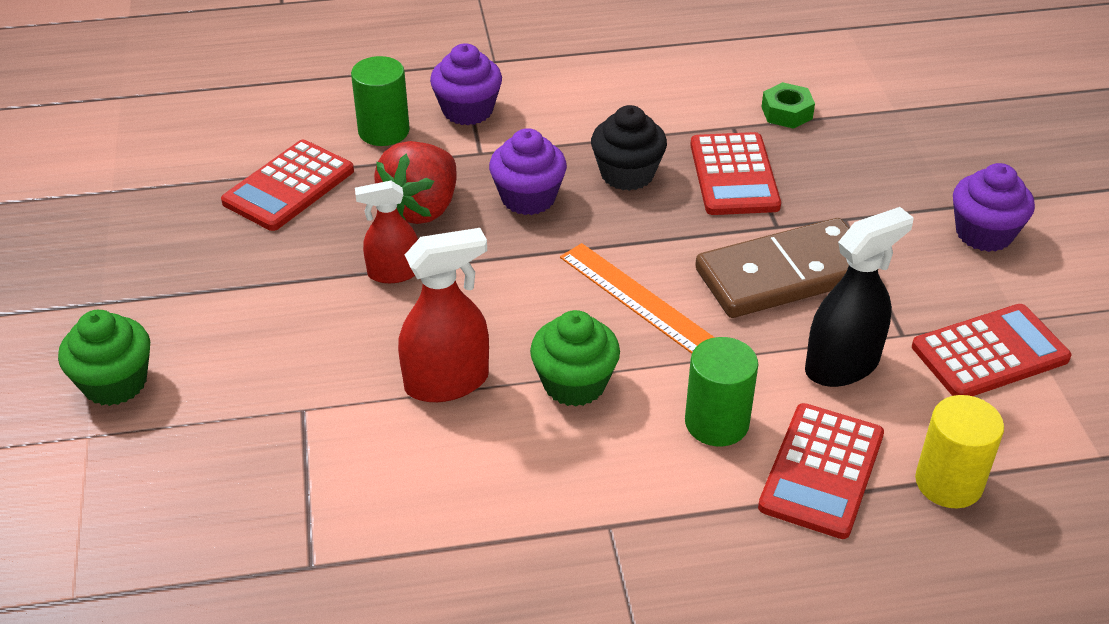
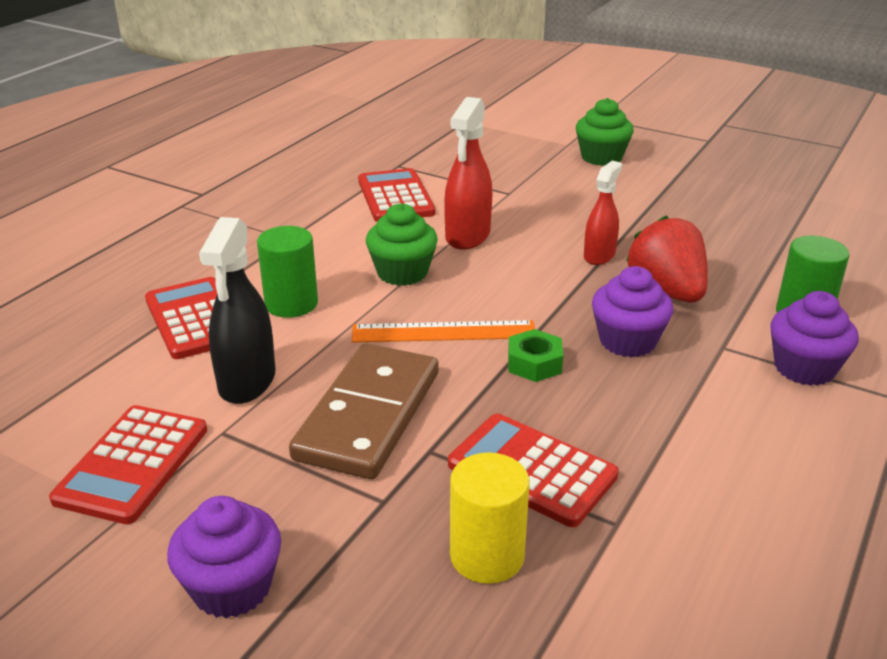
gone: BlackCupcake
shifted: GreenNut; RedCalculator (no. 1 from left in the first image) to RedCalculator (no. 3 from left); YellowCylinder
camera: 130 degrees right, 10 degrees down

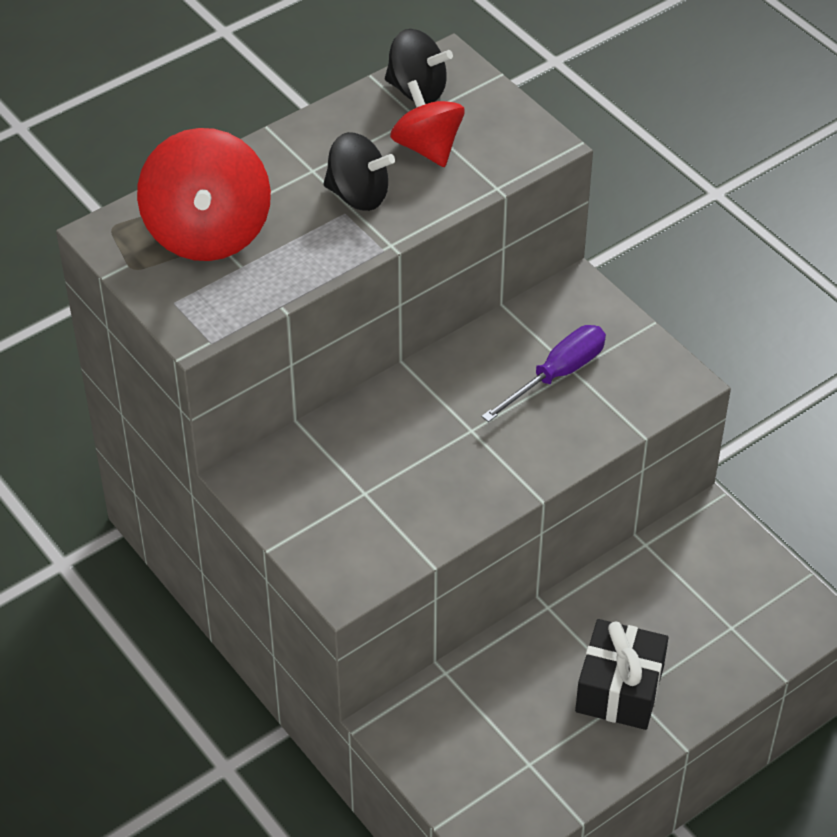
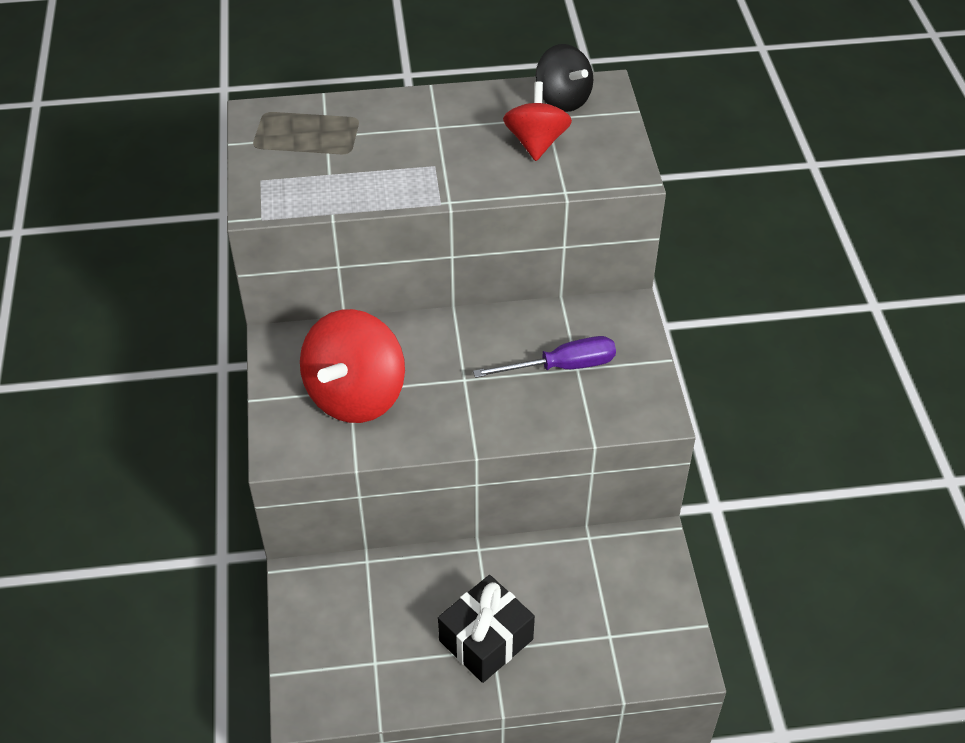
gone: BlackSpinningTop (no. 1 from left)
shifted: RedSpinningTop (no. 1 from left)
camera: 30 degrees right, 0 degrees up

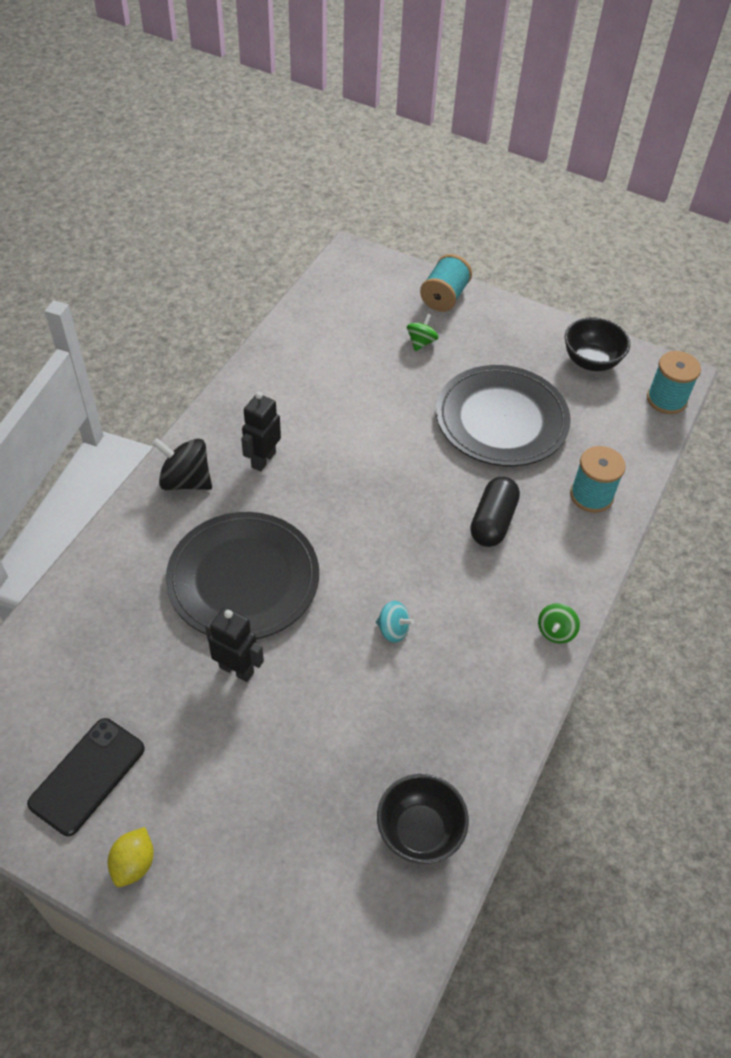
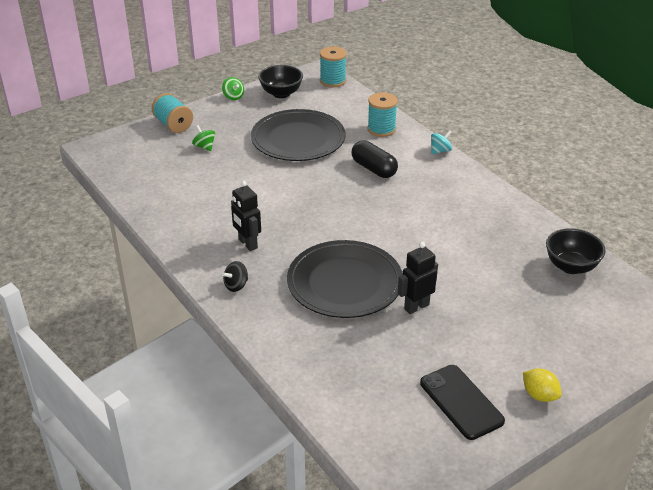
shifted: TurquoiseSpinningTop; GreenSpinningTop (no. 2 from left)
scaled: BlackSpinningTop x0.60
camera: 60 degrees left, 15 degrees down

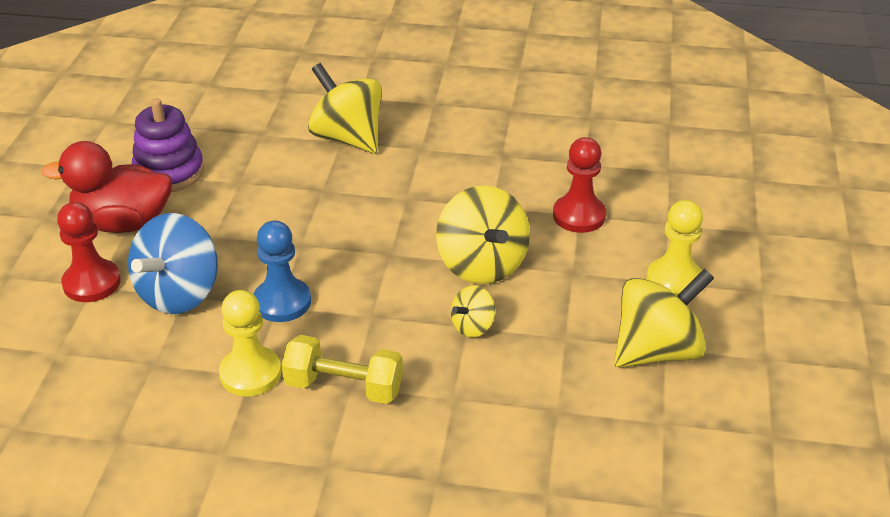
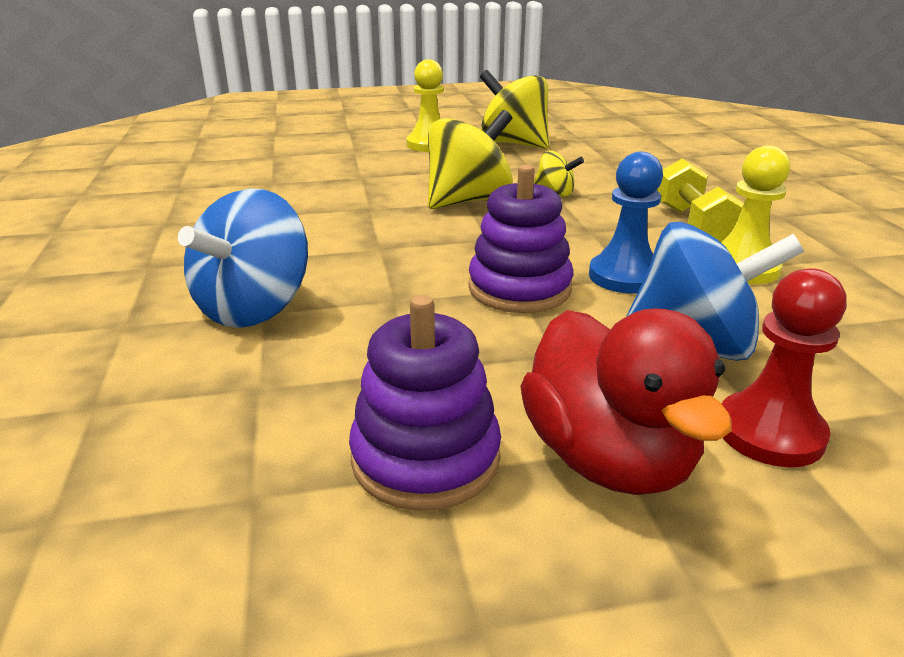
gone: RedPawn (no. 2 from left)
new: PurpleStackingToy (no. 2 from left)
repainted: YellowSpinningTop (no. 1 from left) to BlueSpinningTop (no. 1 from left)
camera: 110 degrees left, 10 degrees down

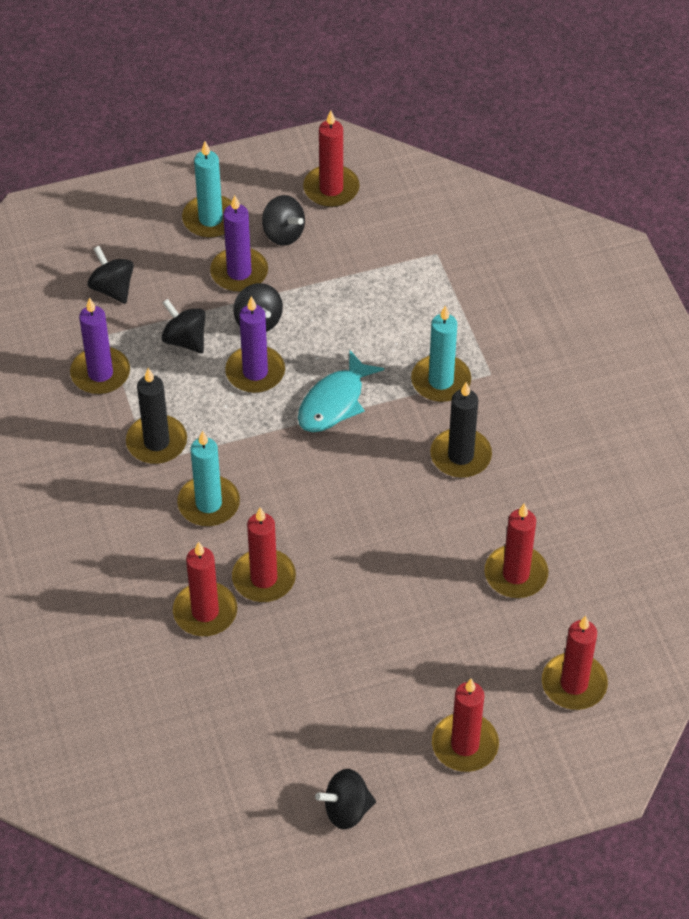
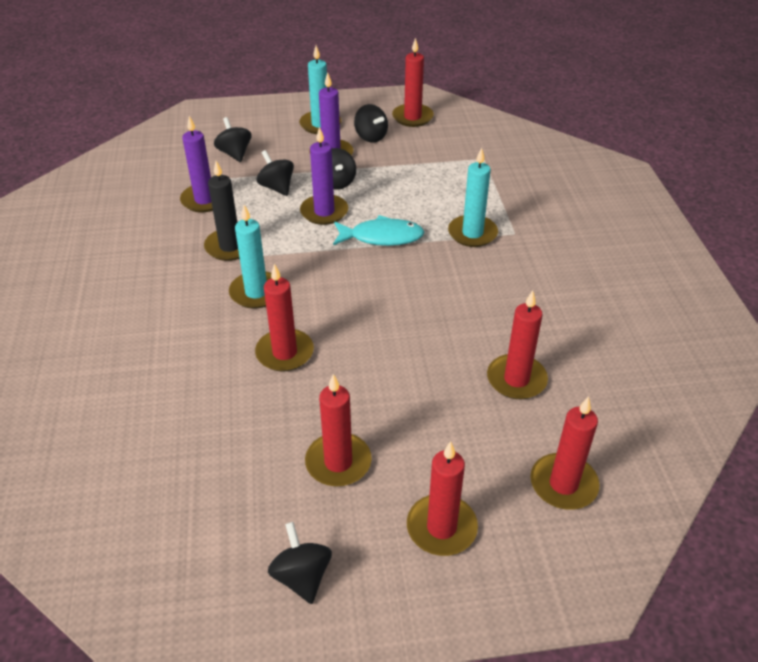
gone: BlackCandle (no. 2 from left)
shifted: RedCandle (no. 1 from left in the first image) to RedCandle (no. 2 from left)
rotated: TurquoiseFish 135 degrees counterclockwise; BlackSpinningTop (no. 5 from left in the first image) 75 degrees clockwise
camera: 10 degrees right, 10 degrees down

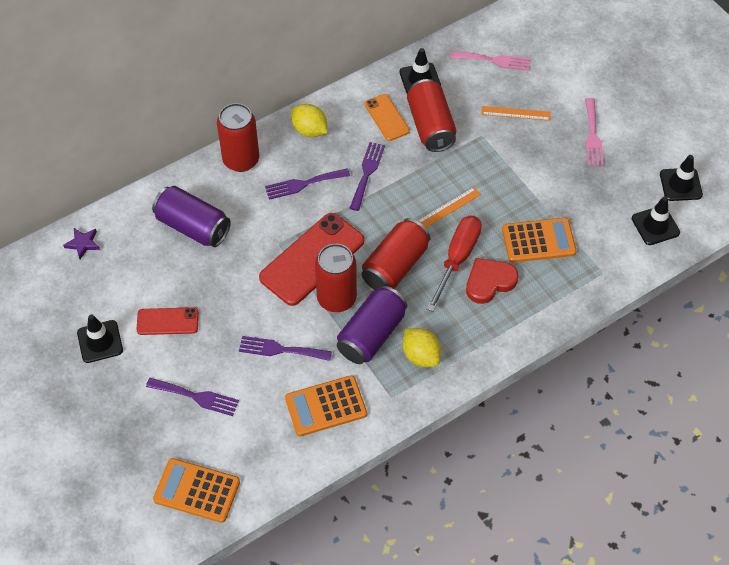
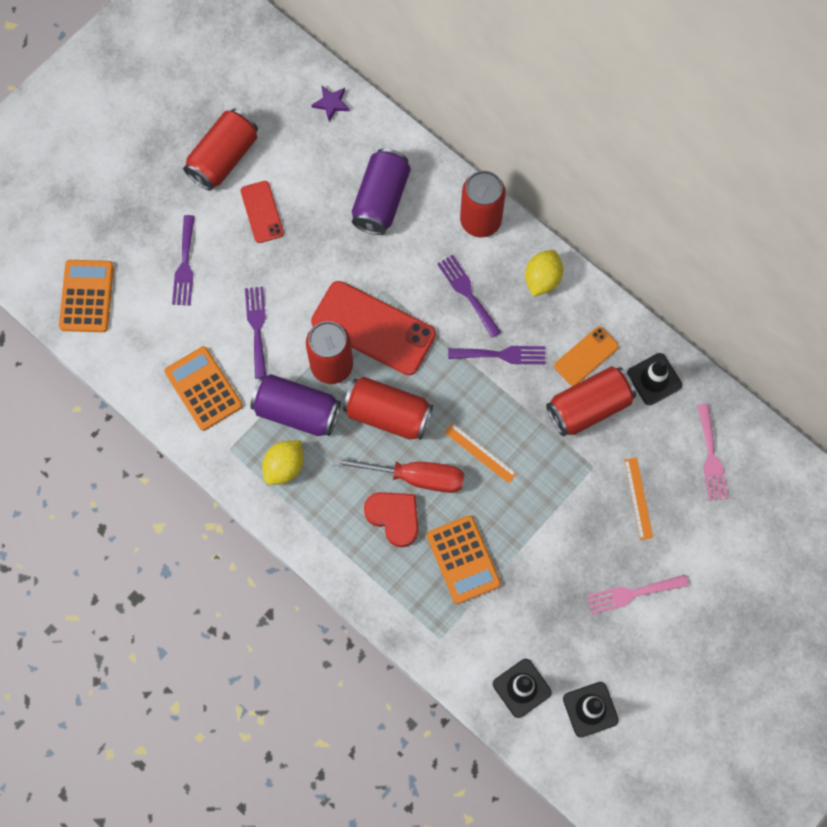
swapped: BlackTrafficCone (no. 1 from left) to RedCan (no. 1 from left)
camera: 75 degrees right, 15 degrees up

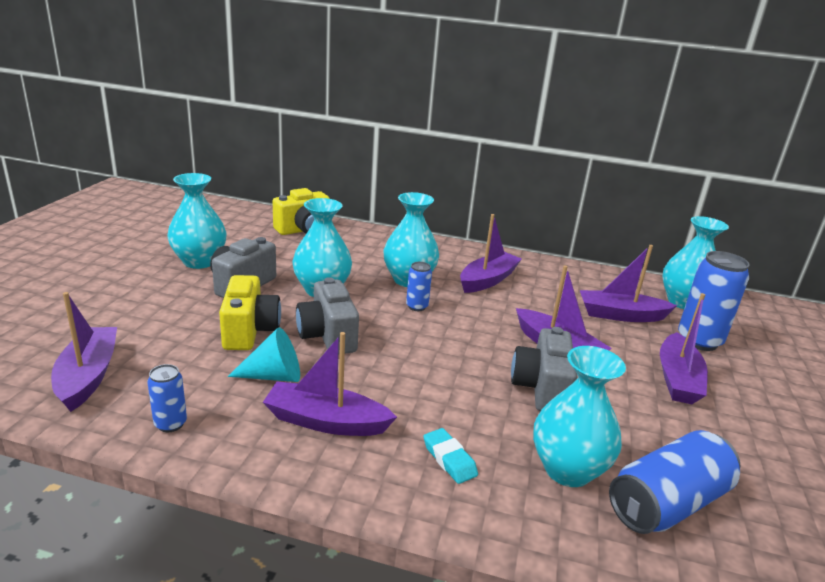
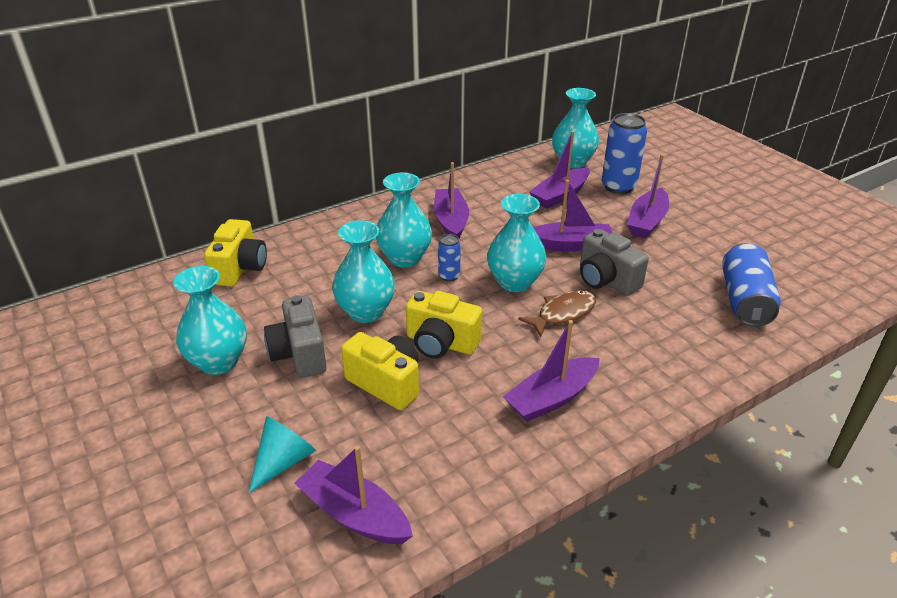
gone: BlueCan (no. 1 from left); TurquoiseEraser
new: BrownFish
shifted: TurquoiseCone; TurquoiseVase (no. 4 from left)
repainted: GreyCamera (no. 2 from left) to YellowCamera (no. 3 from left)
rotated: PurpleBoat (no. 6 from left) 60 degrees clockwise
camera: 45 degrees left, 10 degrees up

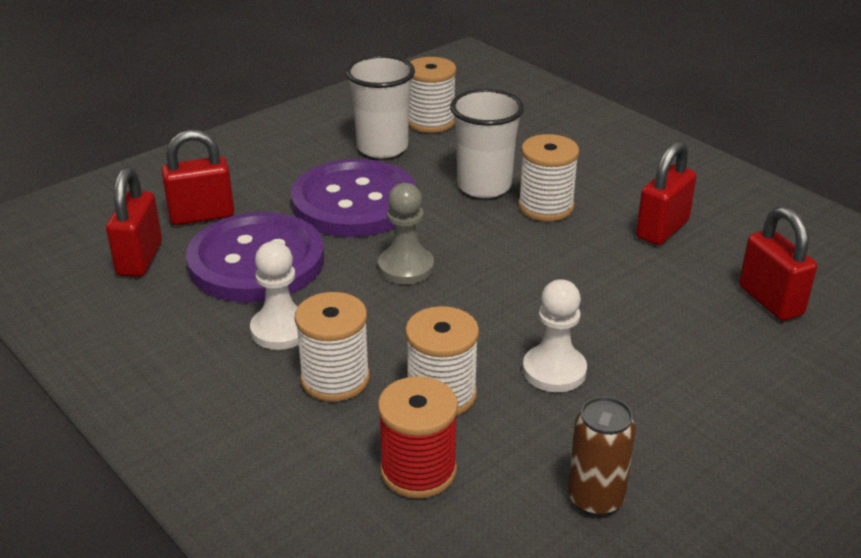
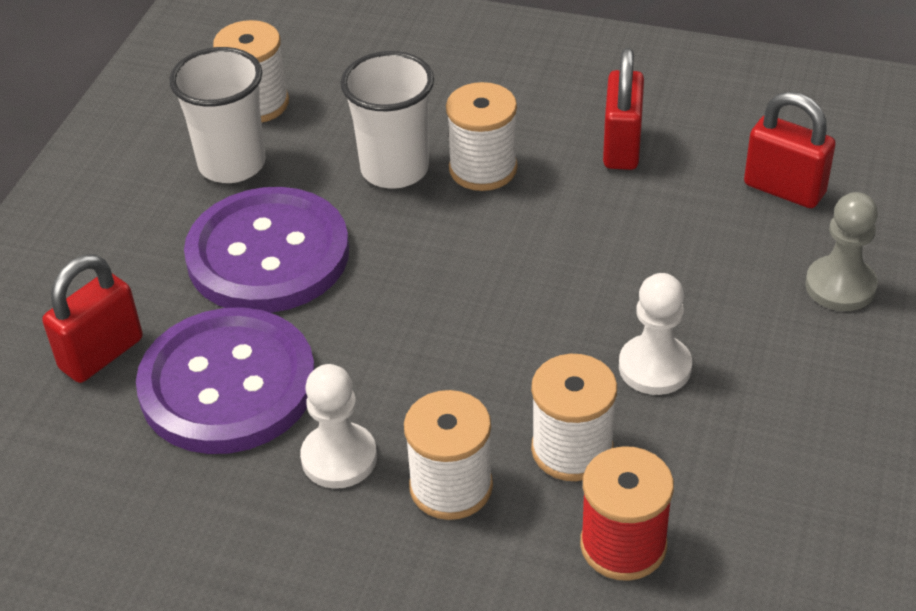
gone: RedPadlock (no. 1 from left); BrownCan
shifted: GreyPawn
camera: 30 degrees left, 10 degrees up

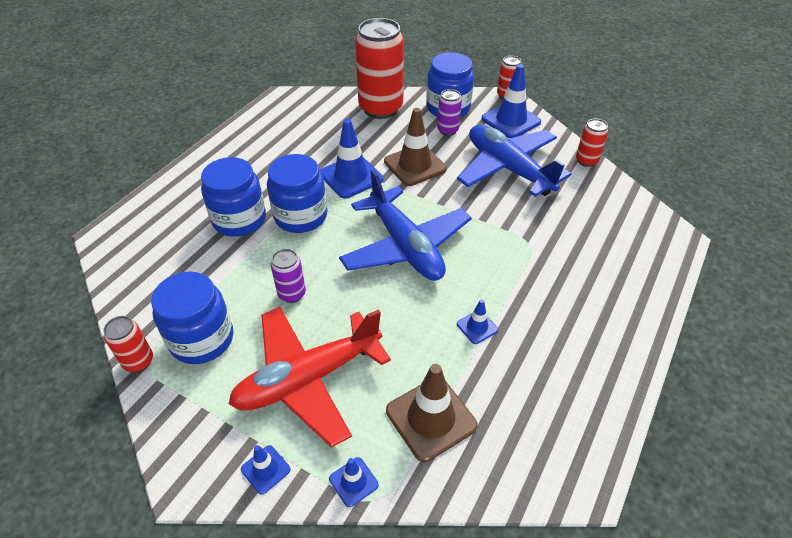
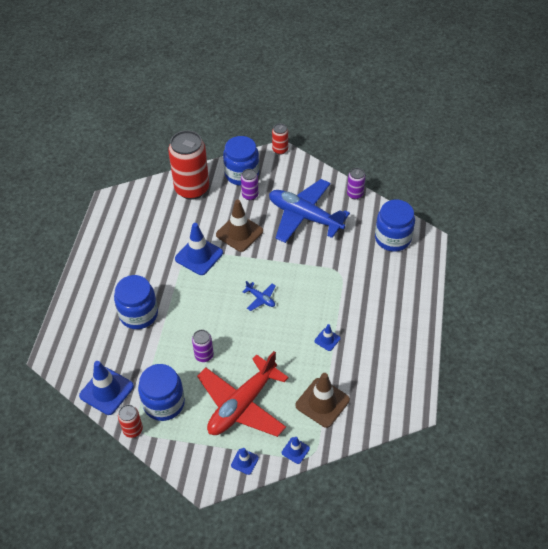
shifted: BlueTrafficCone (no. 5 from left in the first image) to BlueTrafficCone (no. 1 from left); BlueJar (no. 3 from left in the first image) to BlueJar (no. 4 from left)
repainted: RedCan (no. 4 from left) to PurpleCan (no. 3 from left)
scaled: BluePlane (no. 1 from left) x0.41
camera: 20 degrees left, 5 degrees up

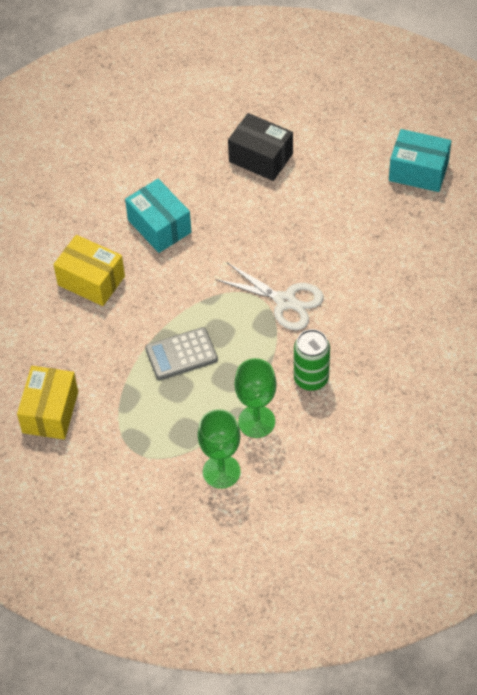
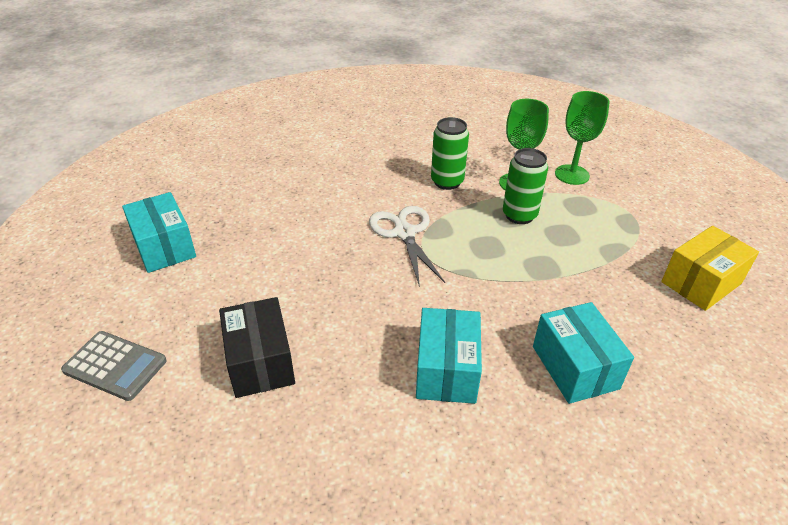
new: GreenCan (no. 2 from left)
shifted: GreyCalculator
repainted: YellowBox (no. 2 from left) to TurquoiseBox (no. 3 from left)
camera: 140 degrees left, 15 degrees down

